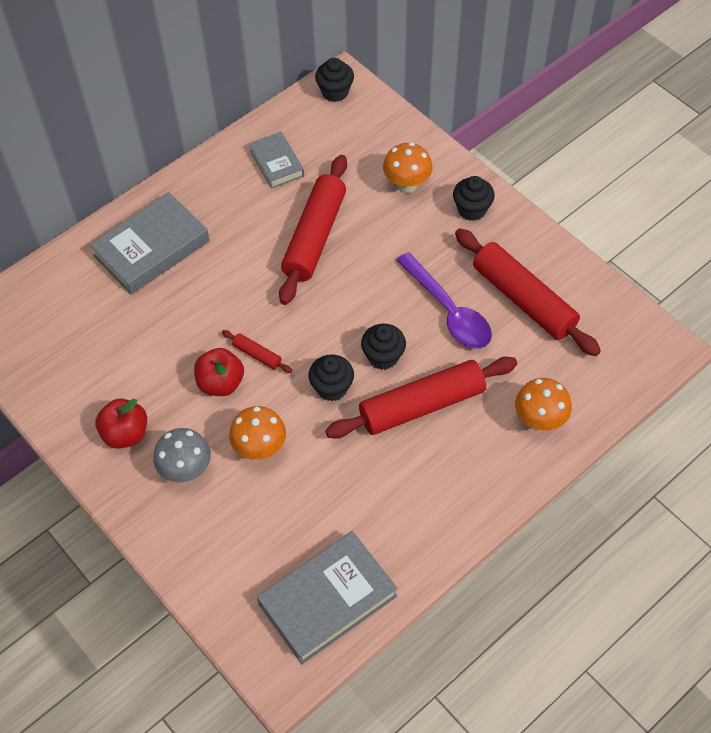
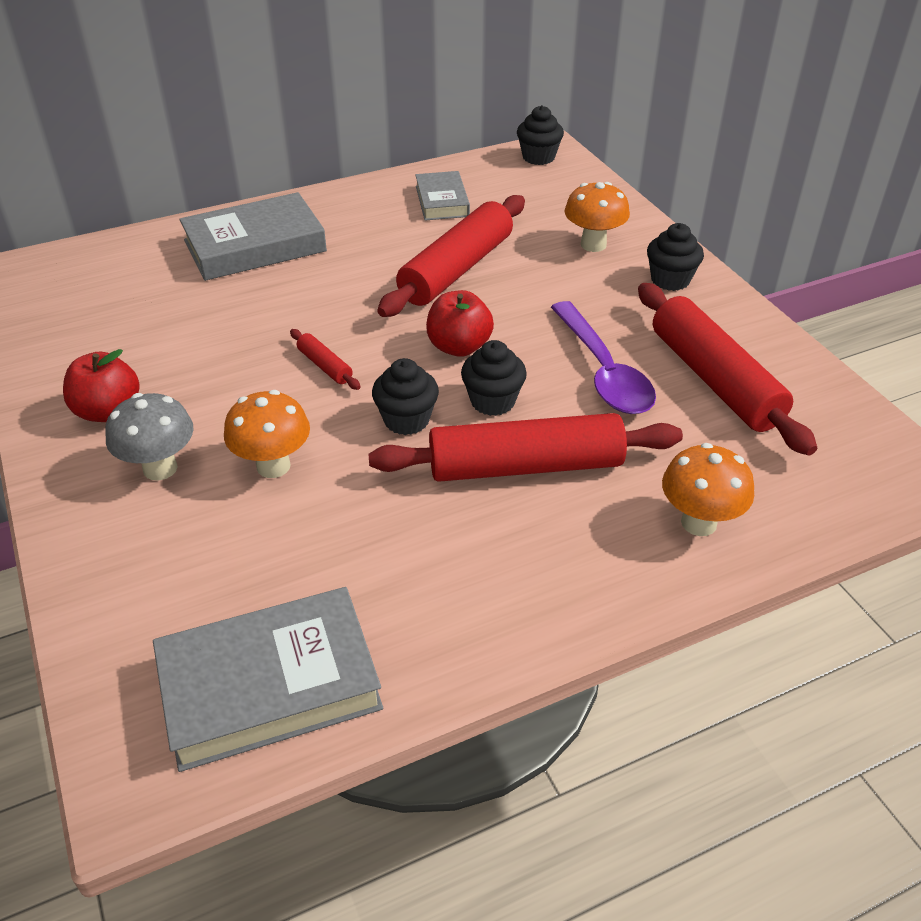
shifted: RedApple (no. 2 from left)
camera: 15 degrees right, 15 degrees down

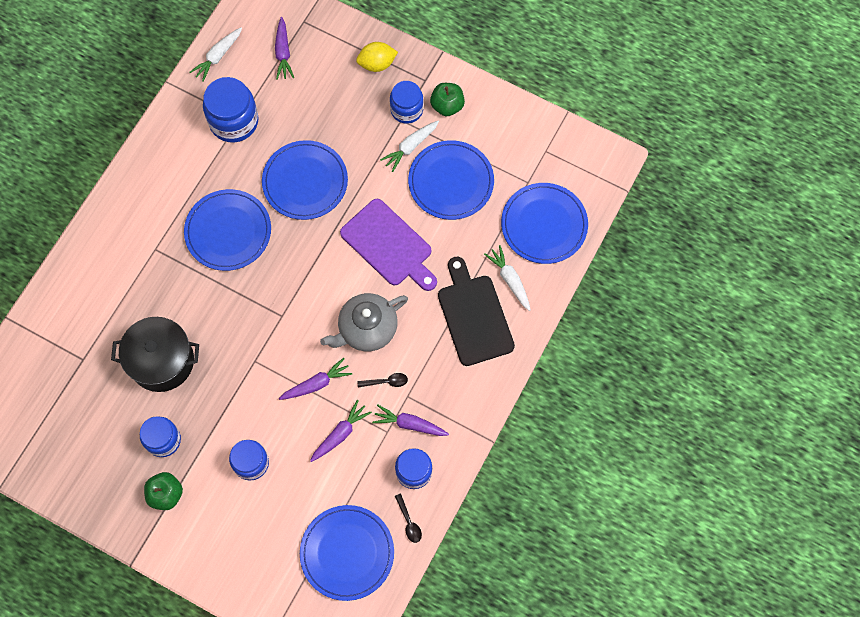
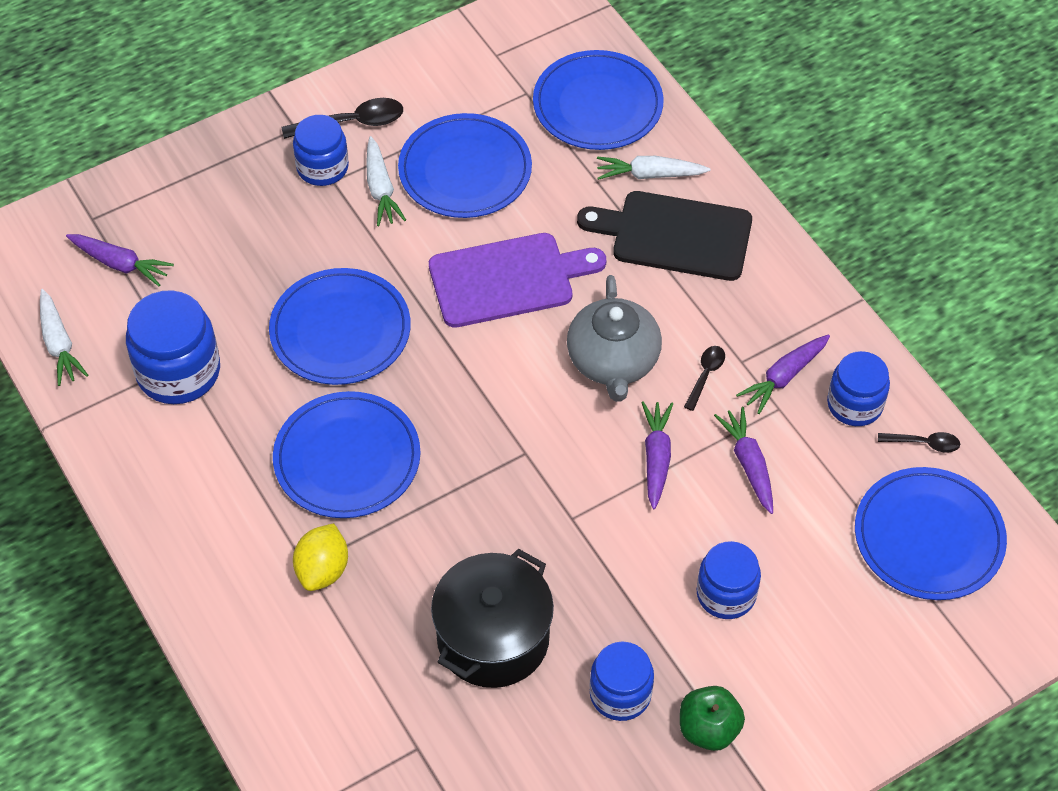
shifted: YellowLemon
swapped: GreenApple (no. 2 from left) to BlackSpoon (no. 1 from left)
camera: 60 degrees left, 15 degrees down

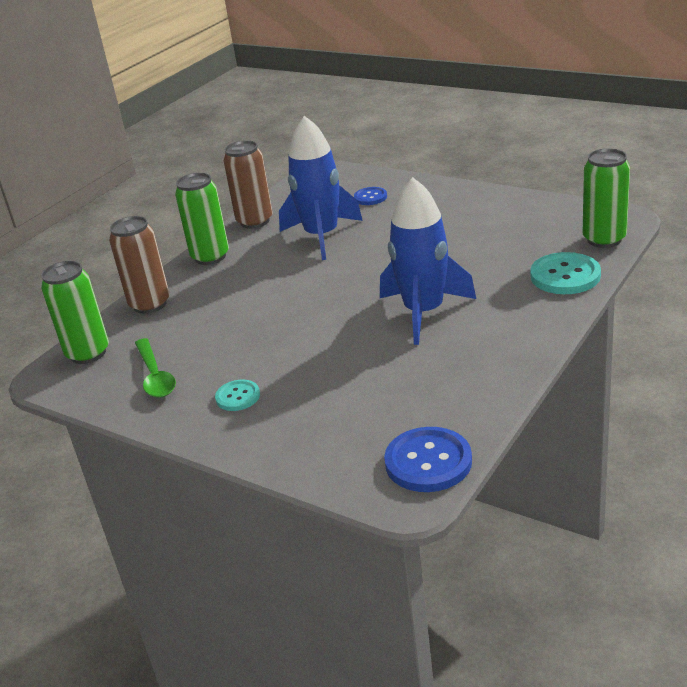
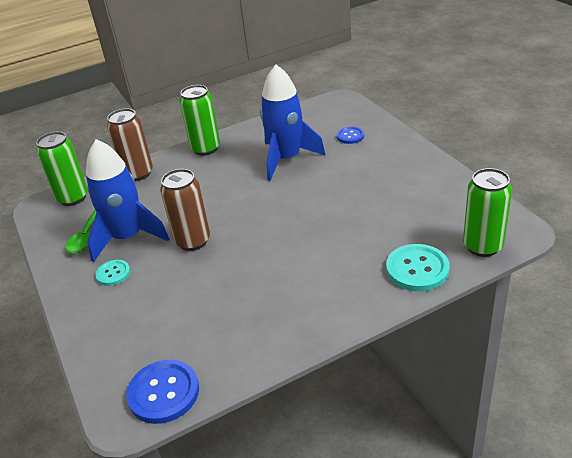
shifted: BrownCan (no. 2 from left); BlueRocket (no. 2 from left in the first image) to BlueRocket (no. 1 from left)
camera: 30 degrees right, 5 degrees up

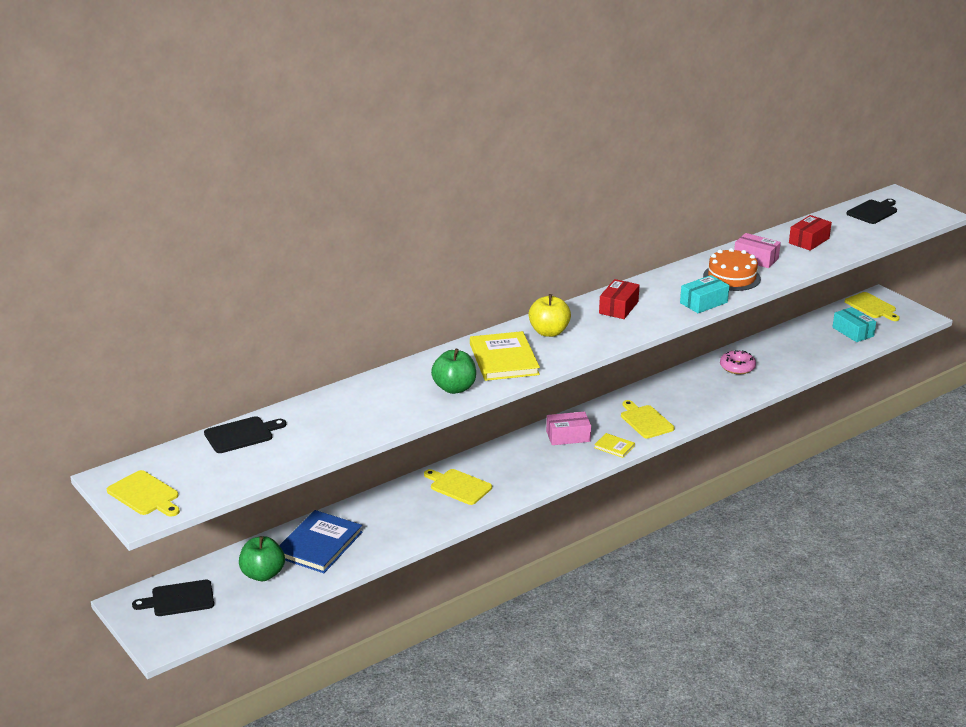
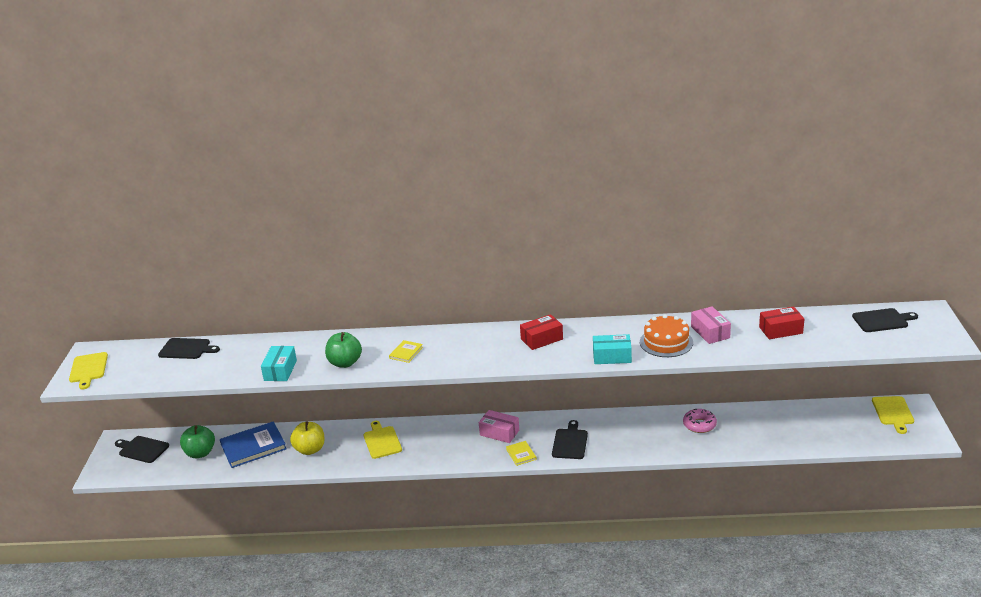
shifted: YellowApple; TurquoiseBox (no. 2 from left in the first image) to TurquoiseBox (no. 1 from left)
repainted: YellowCuttingBoard (no. 3 from left) to BlackCuttingBoard (no. 3 from left)
scaled: YellowBook (no. 1 from left) x0.49
camera: 40 degrees right, 0 degrees up

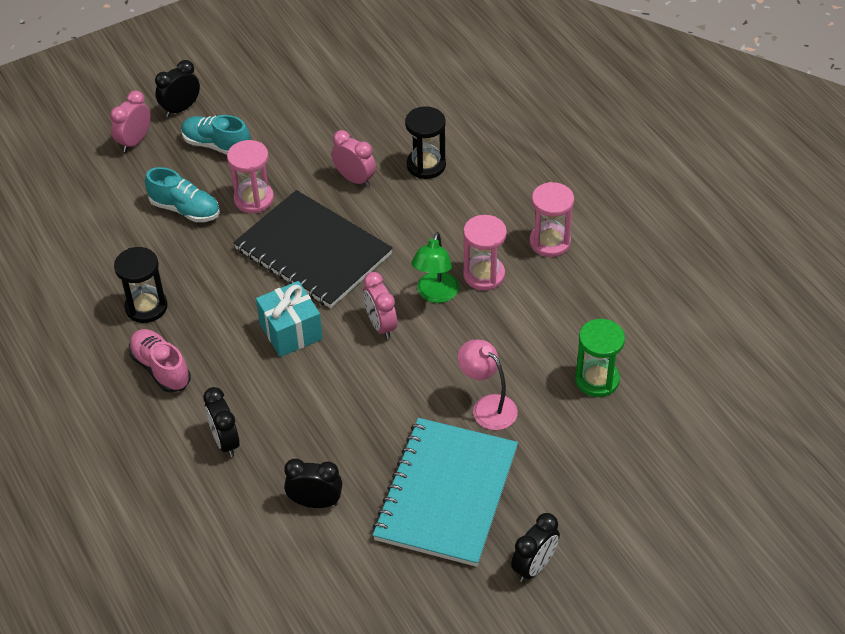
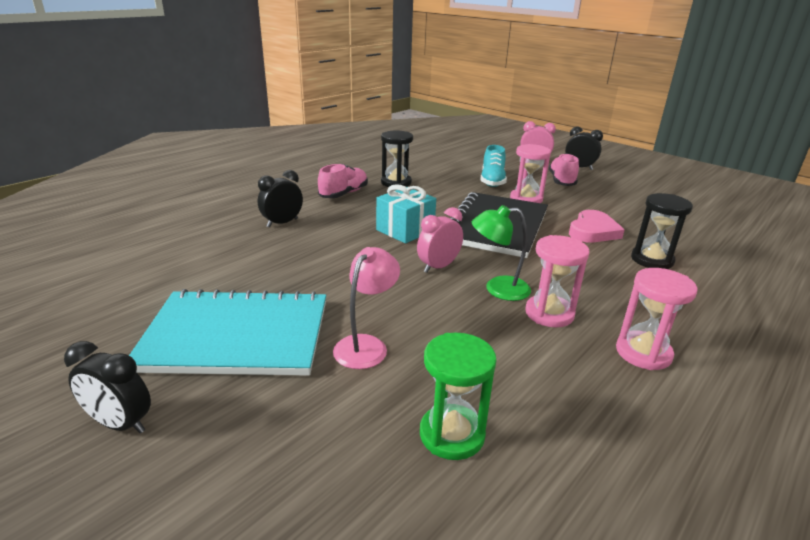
gone: BlackClock (no. 3 from left)
swapped: PinkClock (no. 2 from left) to PinkHeart
repainted: TurquoiseShoe (no. 2 from left) to PinkShoe (no. 2 from left)
camera: 70 degrees right, 20 degrees down

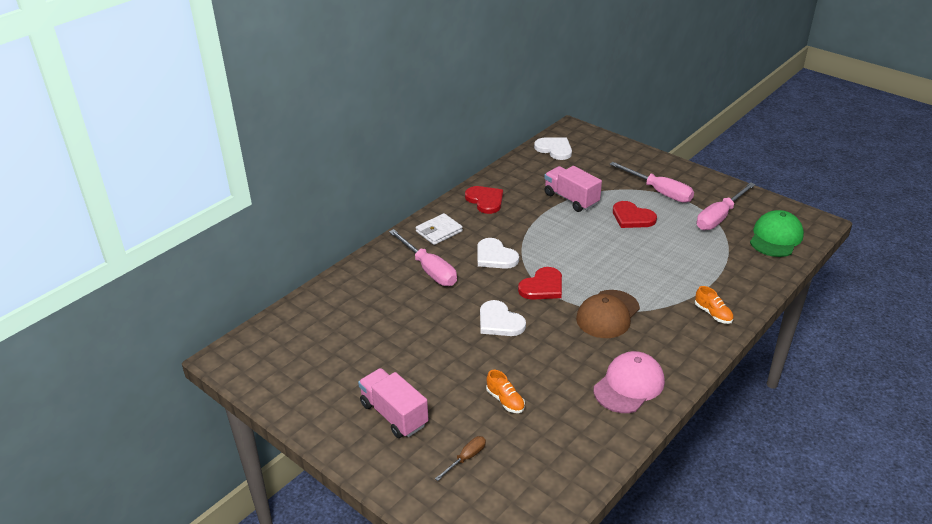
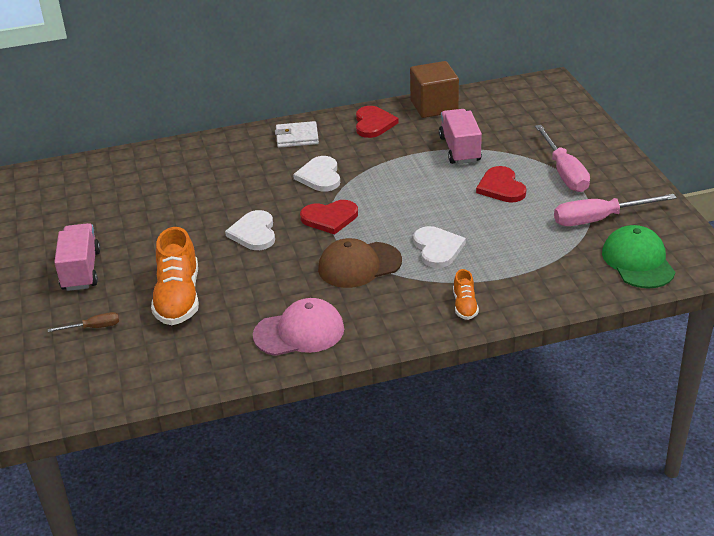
gone: PinkScrewdriver (no. 1 from left)
new: BrownCube
shifted: WhiteHeart (no. 3 from left)
rotated: GreenCap 75 degrees counterclockwise
scaled: OrangeShoe (no. 1 from left) x2.00
camera: 35 degrees right, 0 degrees up

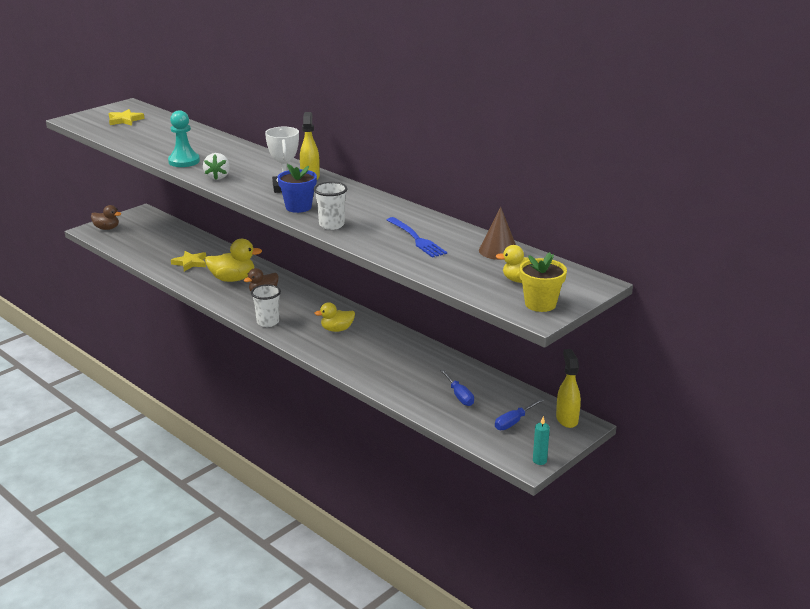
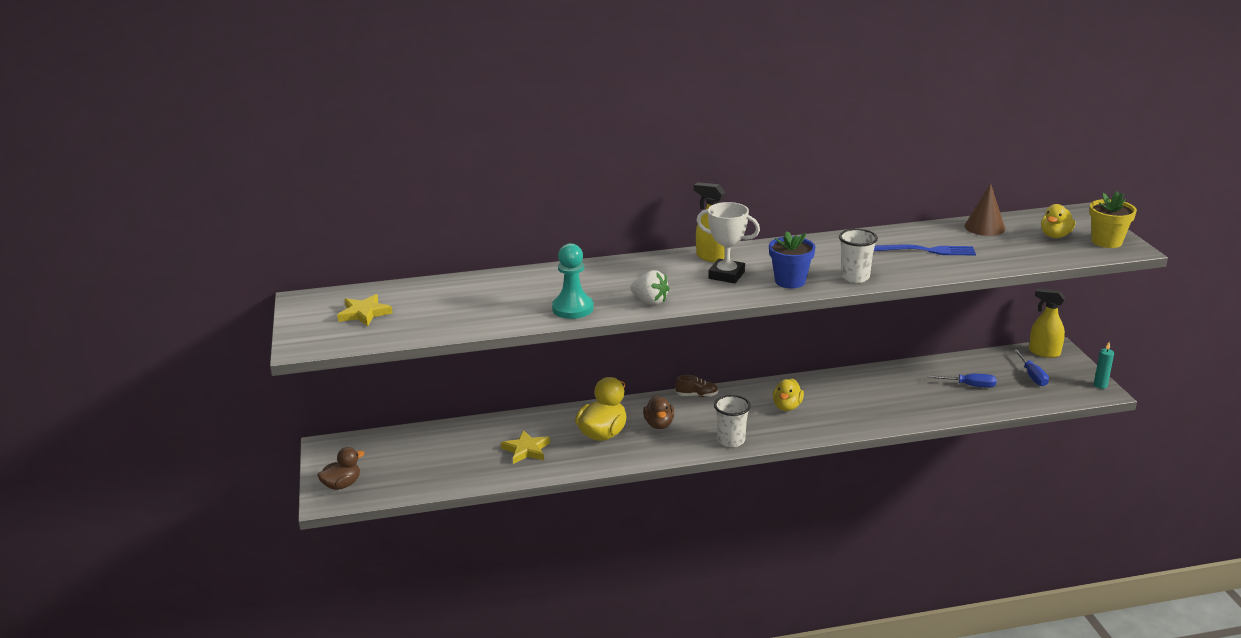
new: BrownShoe
camera: 55 degrees left, 0 degrees up

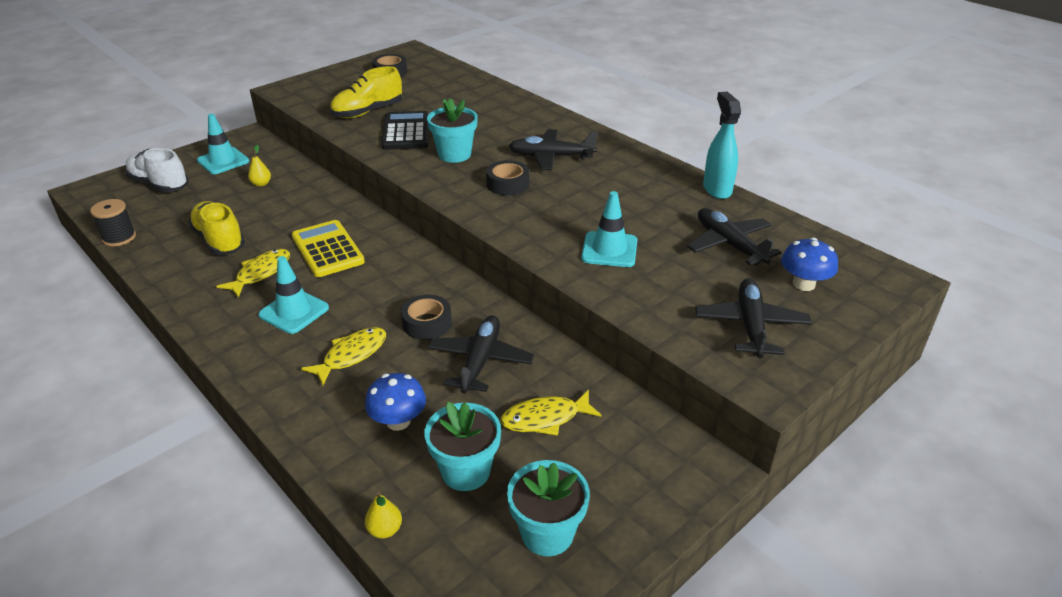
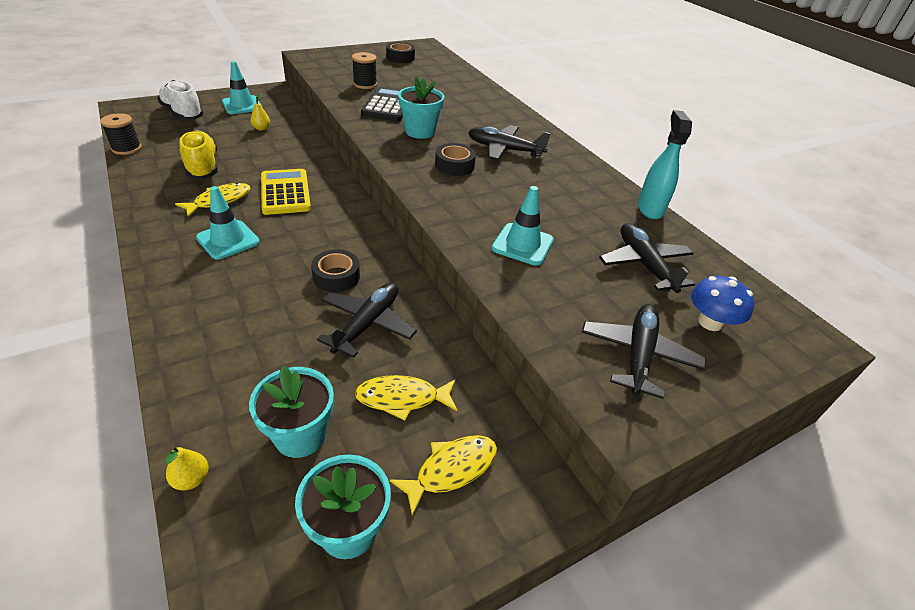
gone: BlueMushroom (no. 1 from left)
shifted: YellowFish (no. 2 from left in the first image) to YellowFish (no. 3 from left)
swapped: YellowShoe (no. 2 from left) to BlackSpool (no. 2 from left)
camera: 10 degrees right, 5 degrees up

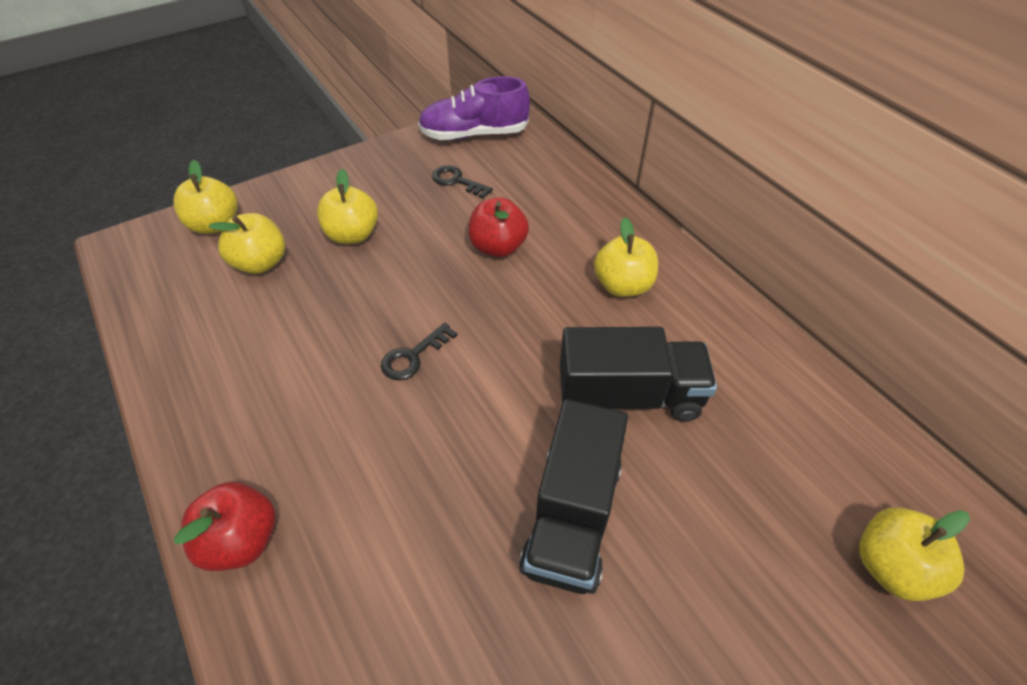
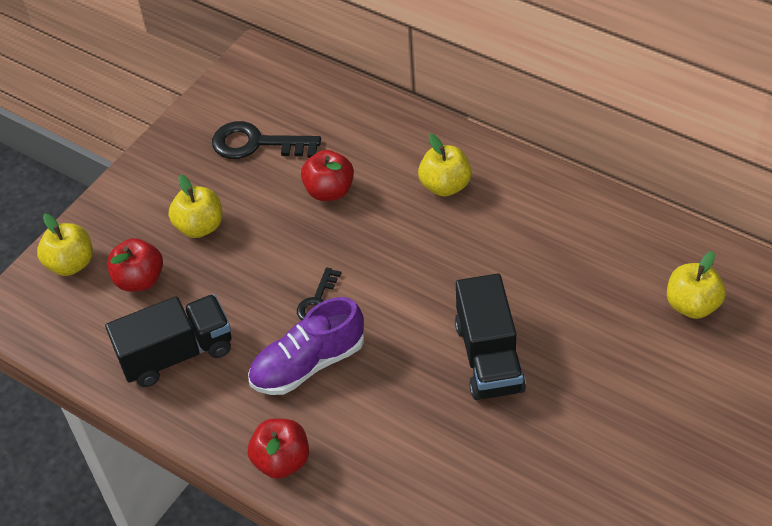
shifted: PurpleShoe; BlackTruck (no. 2 from left in the first image) to BlackTruck (no. 1 from left)
repainted: YellowApple (no. 2 from left) to RedApple (no. 1 from left)
scaled: BlackKey (no. 2 from left in the first image) x1.73
camera: 20 degrees left, 0 degrees up

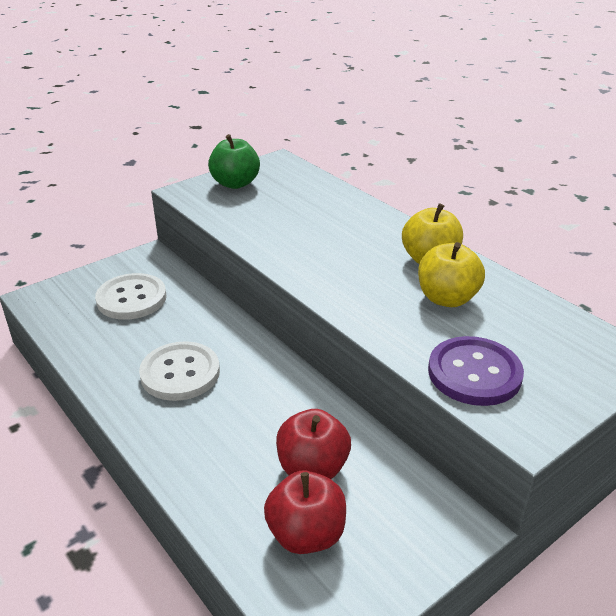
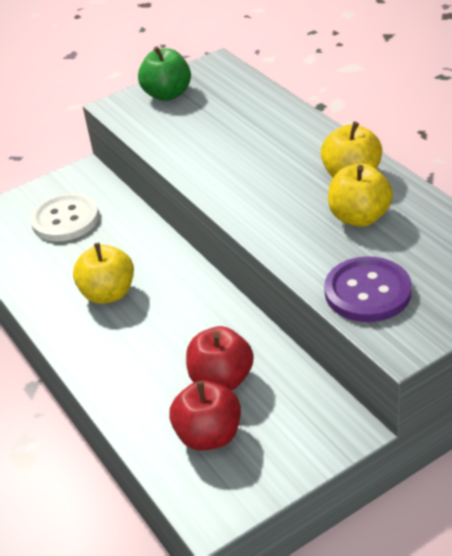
swapped: WhiteButton (no. 2 from left) to YellowApple (no. 1 from left)
camera: 10 degrees right, 5 degrees up

